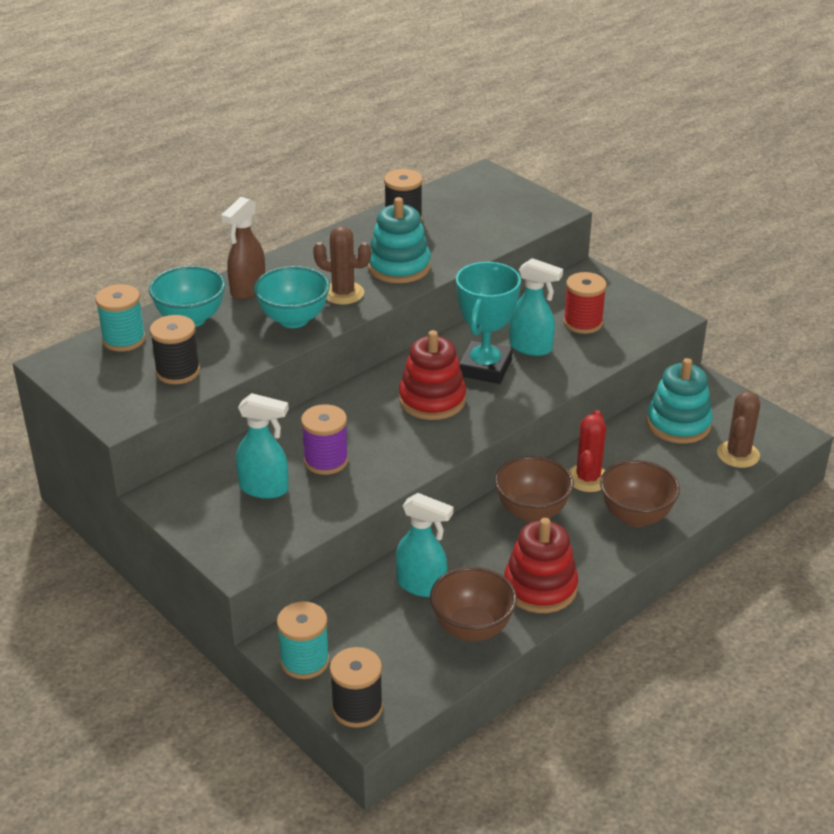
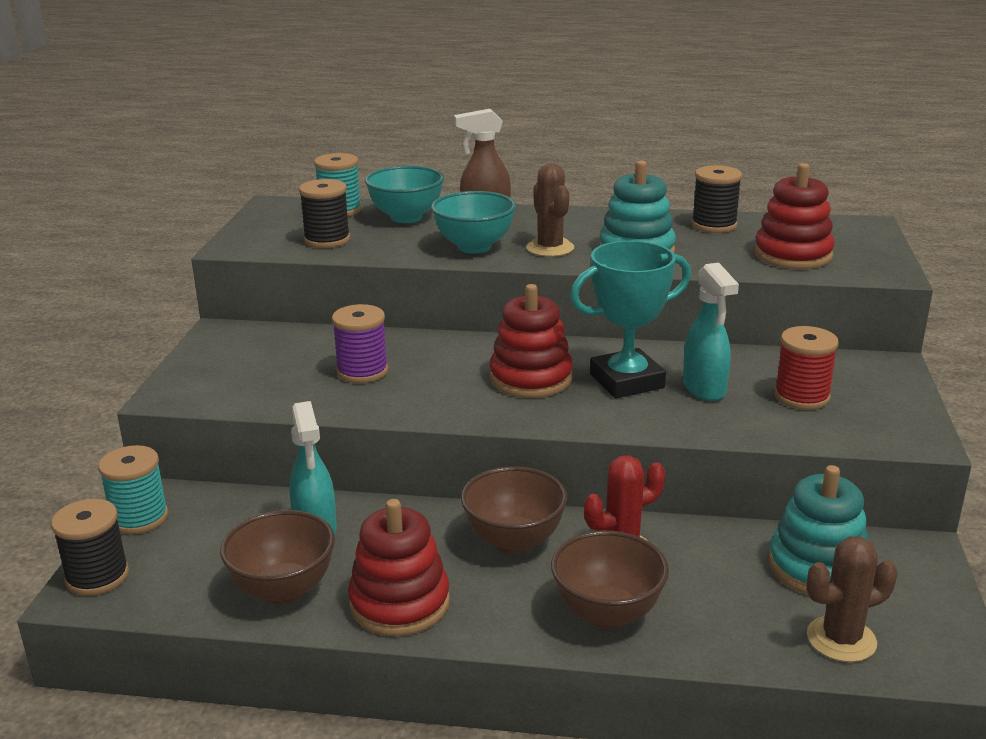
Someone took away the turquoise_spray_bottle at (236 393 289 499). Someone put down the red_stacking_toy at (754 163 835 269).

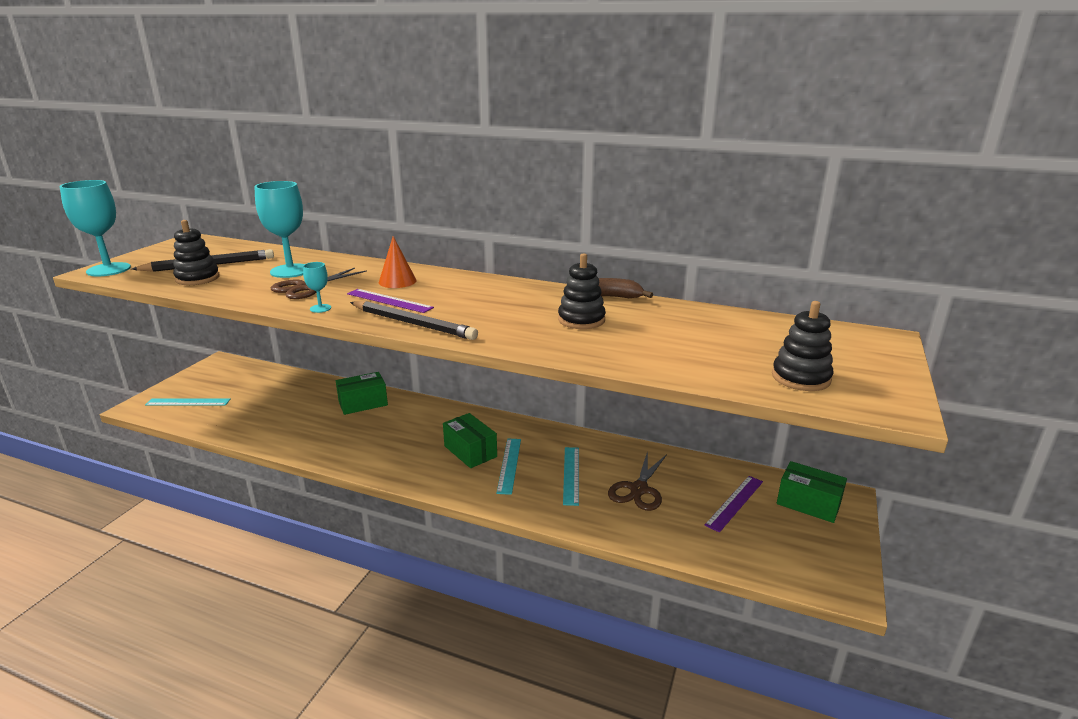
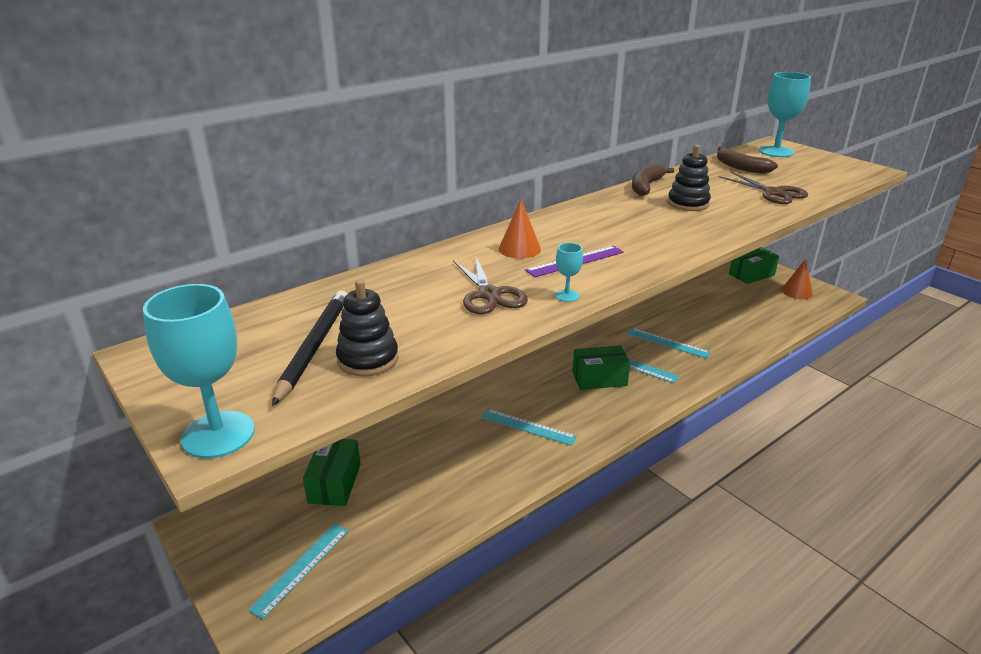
Someone carried the turquoise_goblet from (254 181 304 278) to (759 72 811 157). Someone carried the green_box from (336 372 388 415) to (303 439 361 506). Someone took away the black_pencil at (350 301 478 340). Someone carried the brown_scissors from (608 451 667 511) to (718 172 808 204). Someone took away the purple_ruler at (705 476 763 533). Someone took away the black_stacking_toy at (772 301 833 391). Someone put down the turquoise_ruler at (481 409 577 446). Someone put down the brown_banana at (717 147 778 174). Someone put down the orange_cone at (781 259 813 299).

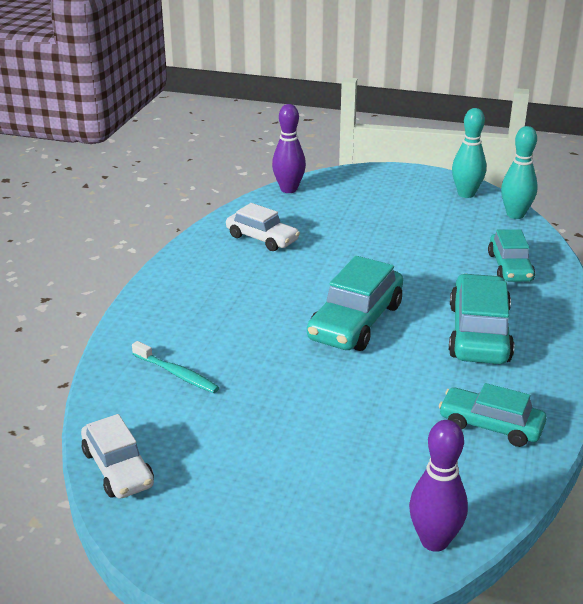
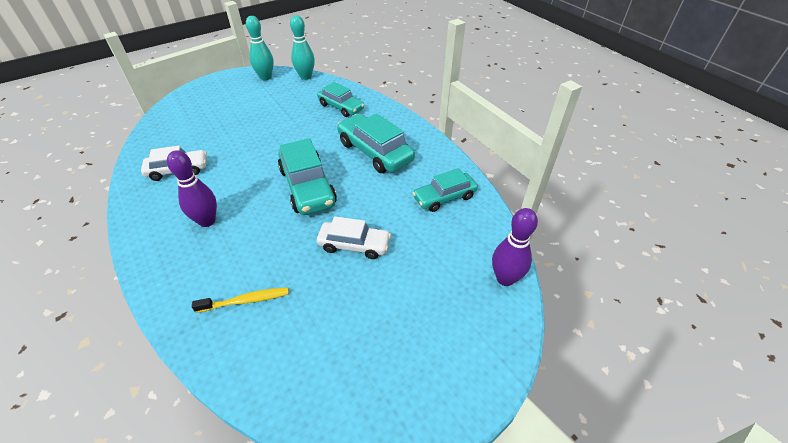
Someone carried the white_car from (81 414 154 499) to (317 216 391 259). Someone repainted the turquoise_toothbrush at (132 341 220 393), which became the yellow_toothbrush at (192 287 289 313). Someone carried the purple_bowling_pin from (272 104 306 193) to (167 150 217 227).

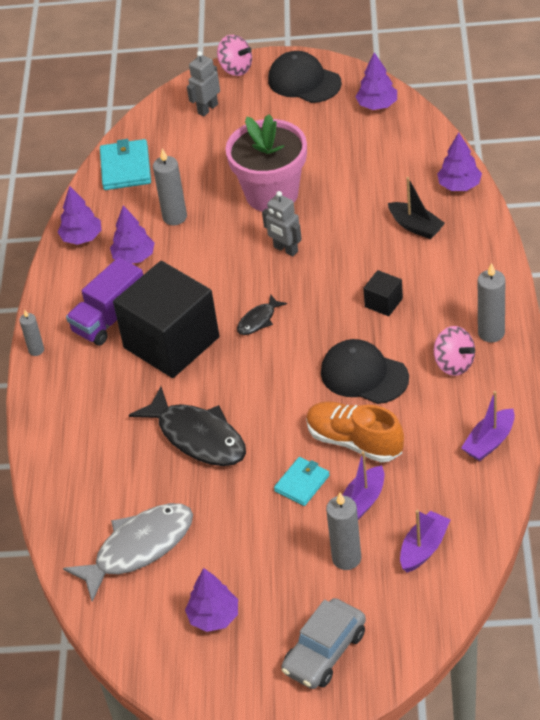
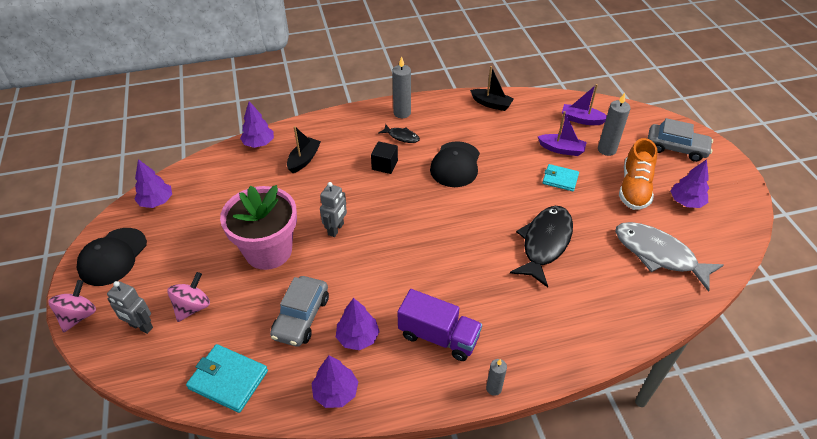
Someone rotated the turquoise_wallet at (100 139 151 190) by 45 degrees clockwise. Someone took away the black_cube at (113 261 219 378). Someone swapped the grey_candle at (153 149 187 225) for the grey_car at (270 276 329 347). Someone carried the black_fish from (237 295 287 335) to (378 124 420 143). Someone carried the orange_shoe from (306 401 404 463) to (619 138 658 210). Someone carried the pink_spinning_top from (434 326 475 376) to (167 272 210 322). Someone repainted the purple_boat at (461 391 515 461), which became the black_boat at (470 66 514 111).

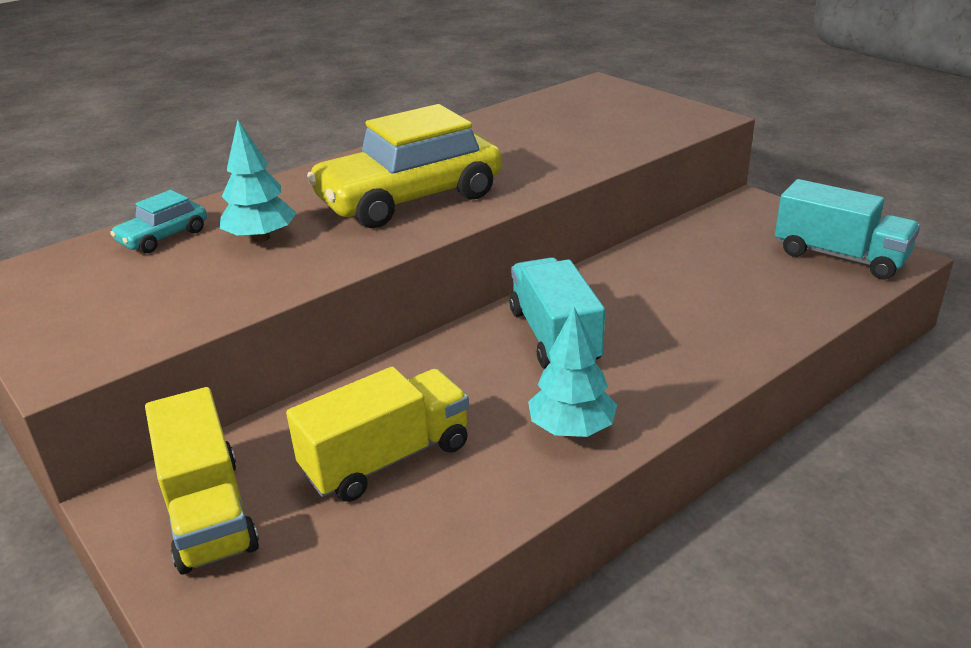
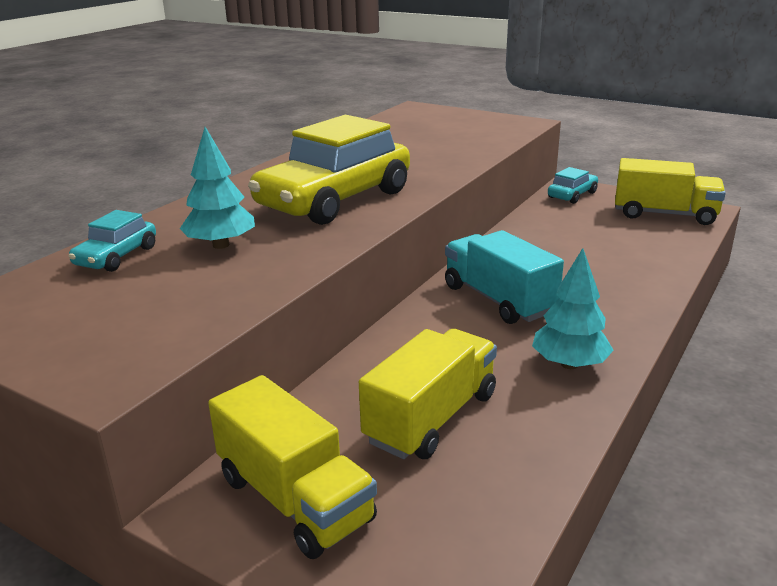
Someone repainted the turquoise_truck at (775 179 920 280), which became the yellow_truck at (615 158 726 225). Someone put down the turquoise_car at (548 167 598 204).

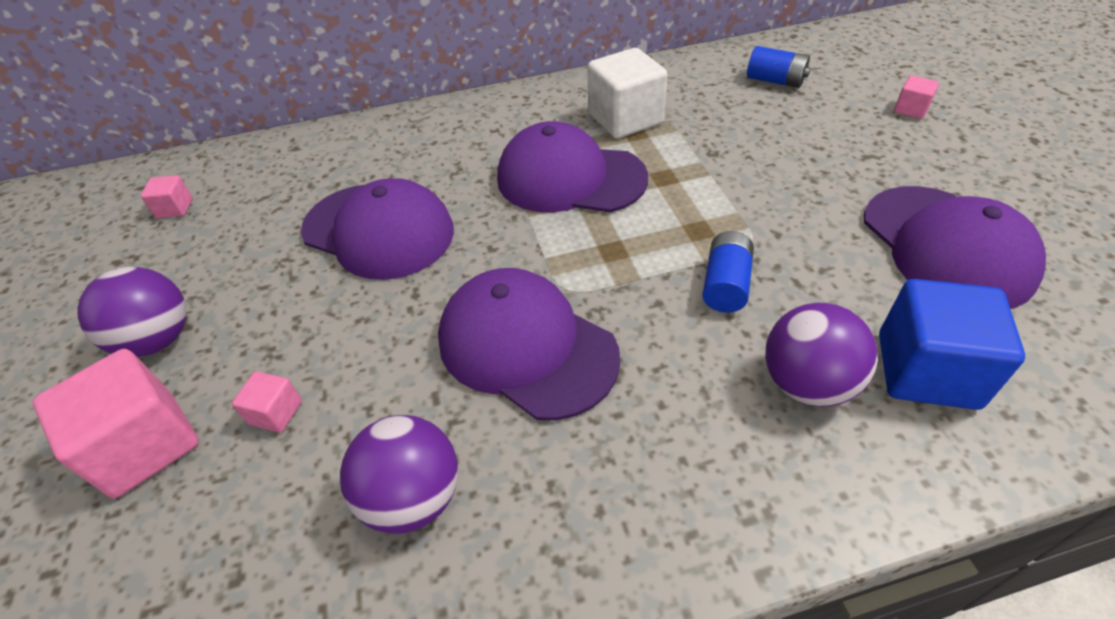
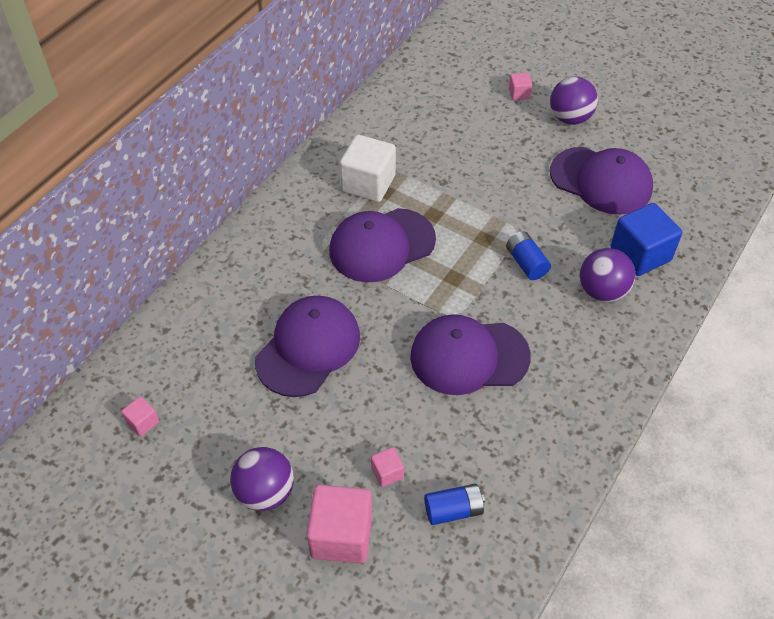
Someone rotated the purple_cap at (301 178 454 280) by 45 degrees counterclockwise. Someone carried the purple_ball from (340 415 458 534) to (550 77 598 125). Someone carried the blue_battery from (747 46 811 88) to (424 484 485 525).

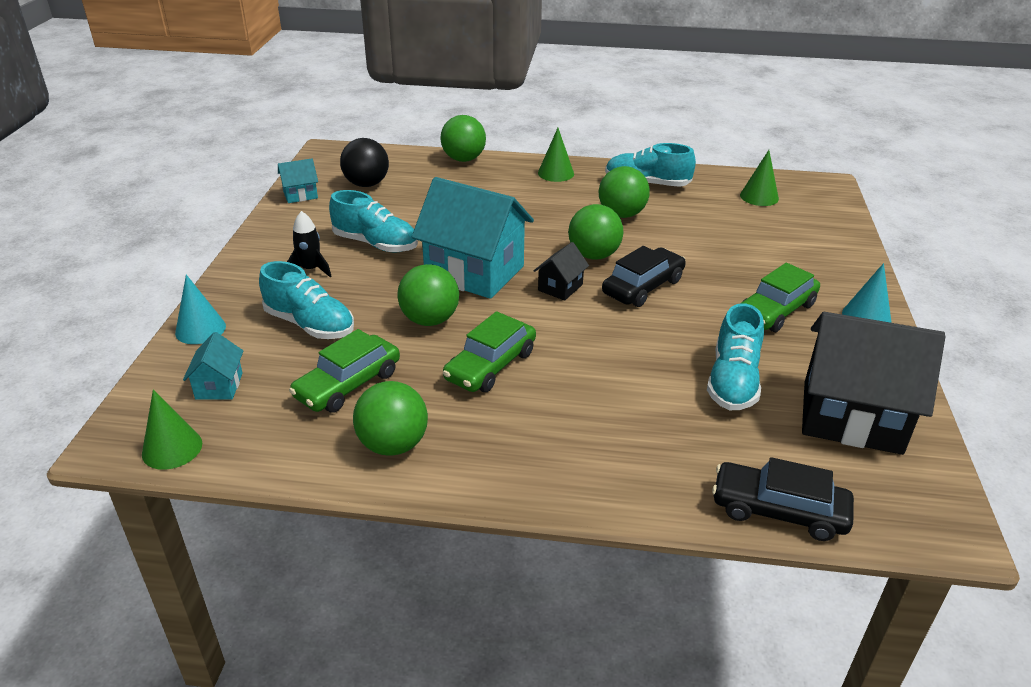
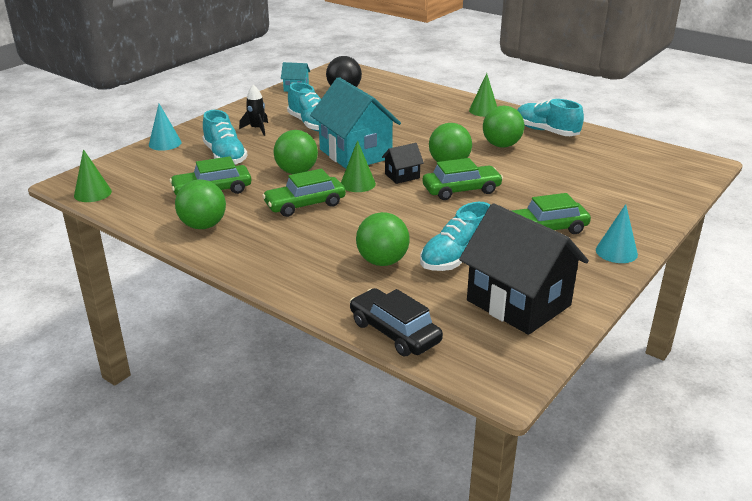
Someone took away the turquoise_house at (183 332 243 400). Someone carried the green_ball from (440 115 486 162) to (356 212 410 266). Someone repainted the black_car at (602 246 686 307), which became the green_car at (423 158 503 200). Someone carried the green_cone from (740 150 779 206) to (341 140 376 192).

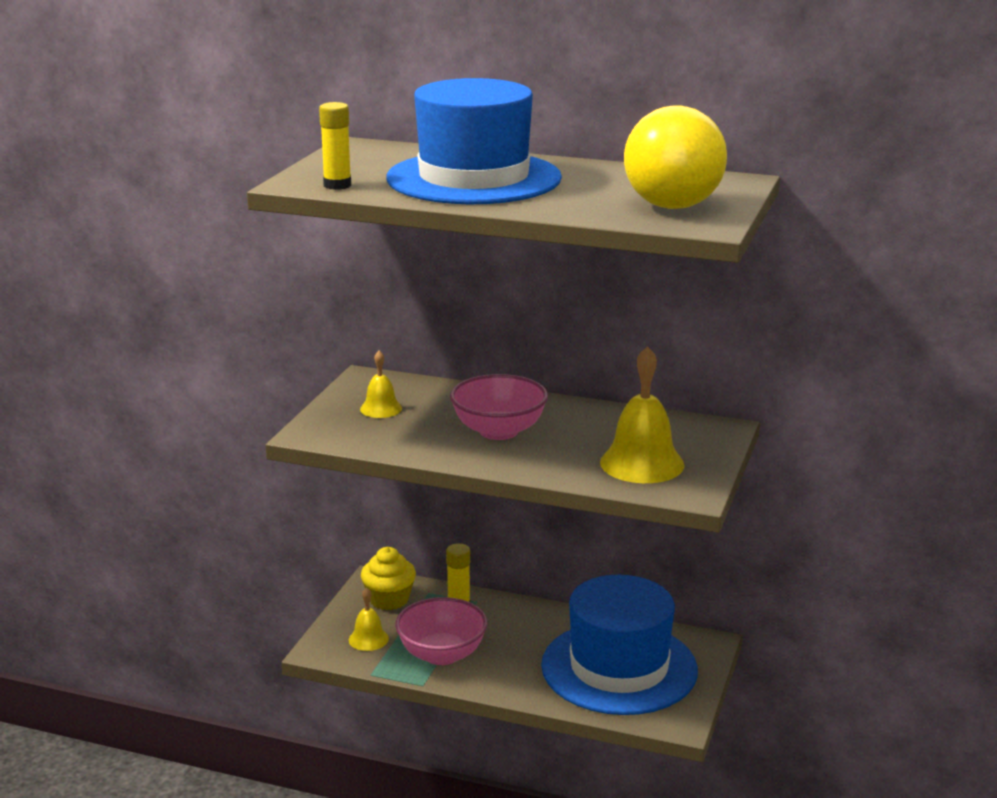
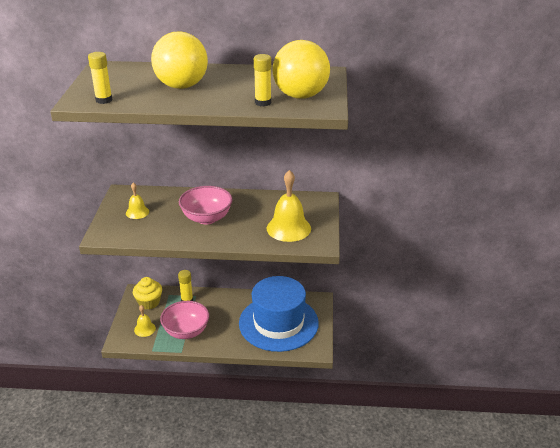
Someone swapped the blue_hat at (386 78 562 204) for the yellow_ball at (151 31 208 89). Someone put down the yellow_glue_stick at (254 54 271 106).

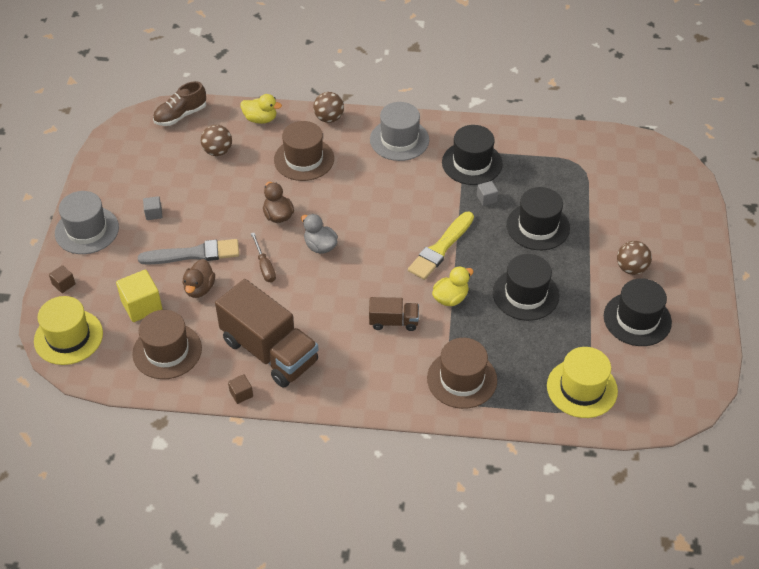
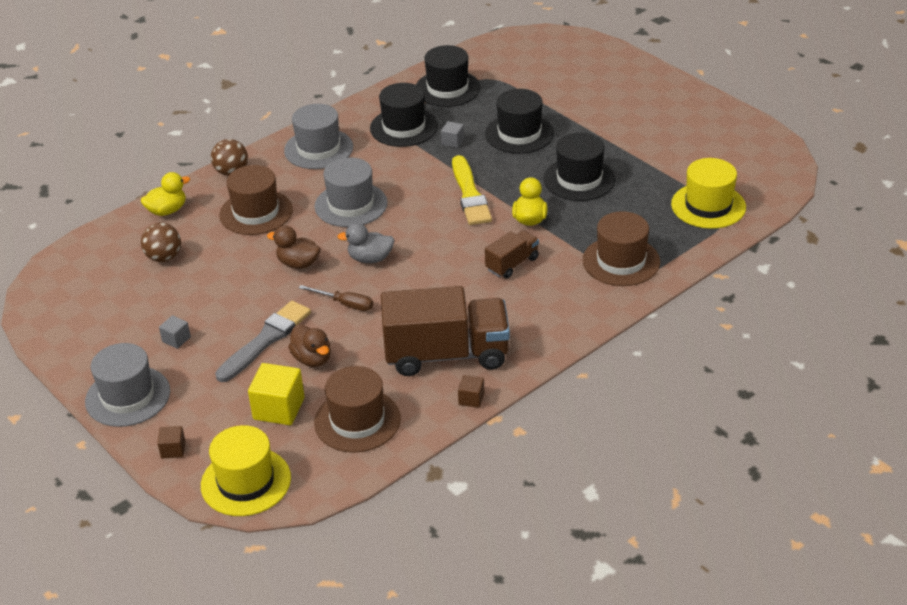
Someone took away the brown_shoe at (153 81 206 126). Someone carried the black_hat from (604 278 672 346) to (416 45 481 107). Someone took away the brown_ball at (617 241 652 275). Someone put down the grey_hat at (315 158 387 227).

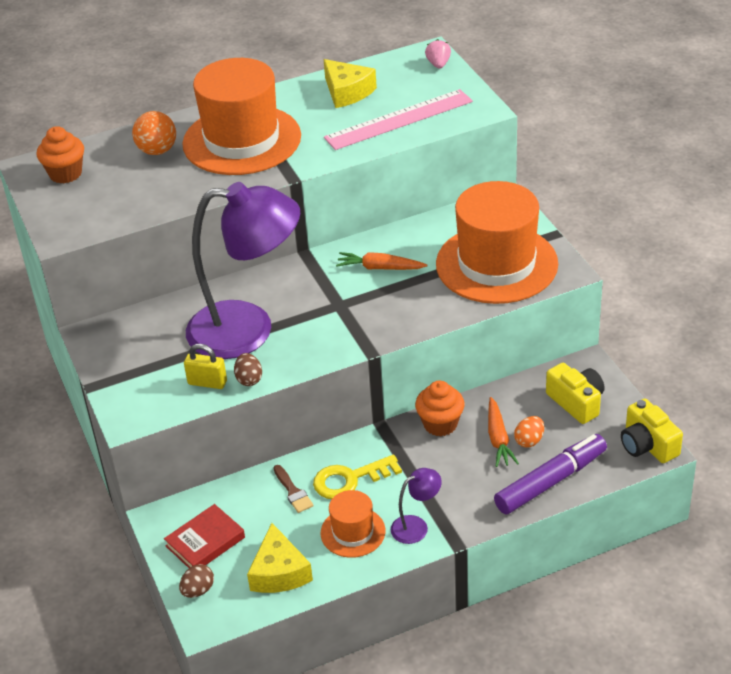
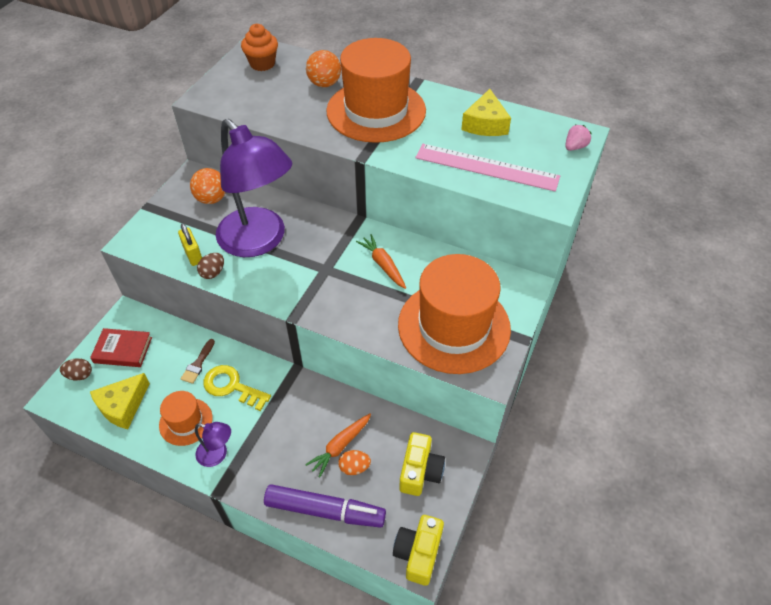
Someone took away the orange_cupcake at (415 381 465 436). Someone put down the orange_ball at (190 168 226 204).

